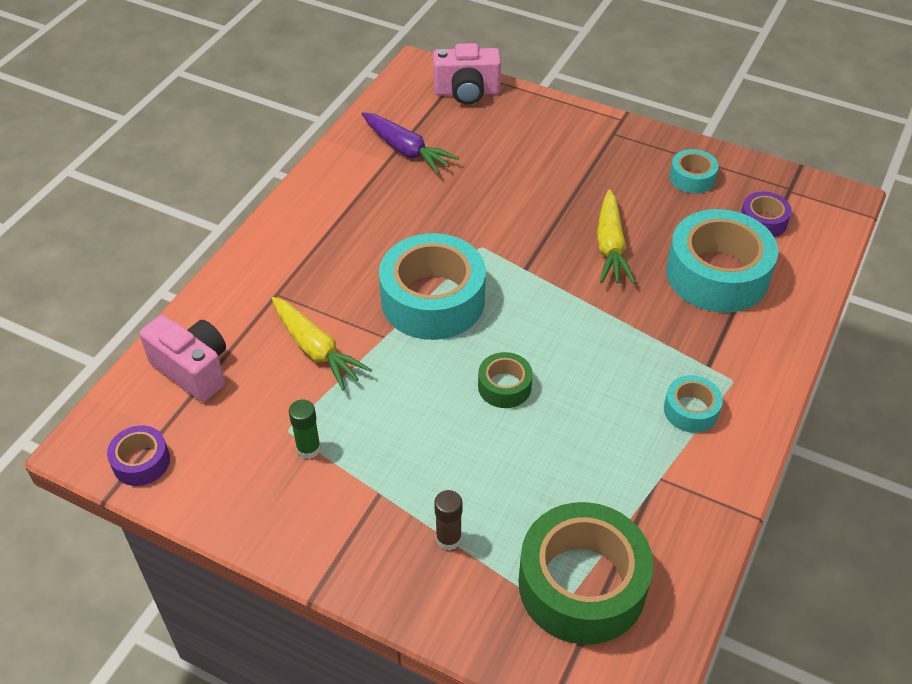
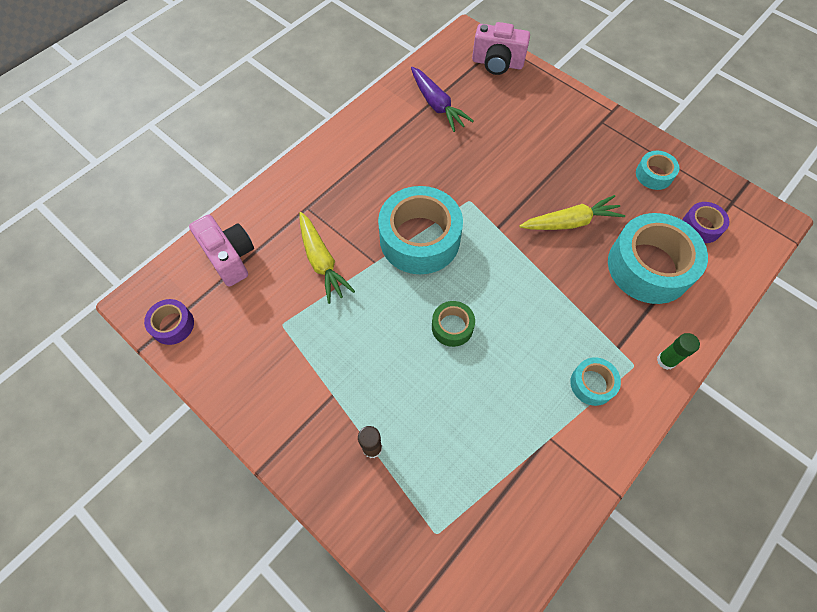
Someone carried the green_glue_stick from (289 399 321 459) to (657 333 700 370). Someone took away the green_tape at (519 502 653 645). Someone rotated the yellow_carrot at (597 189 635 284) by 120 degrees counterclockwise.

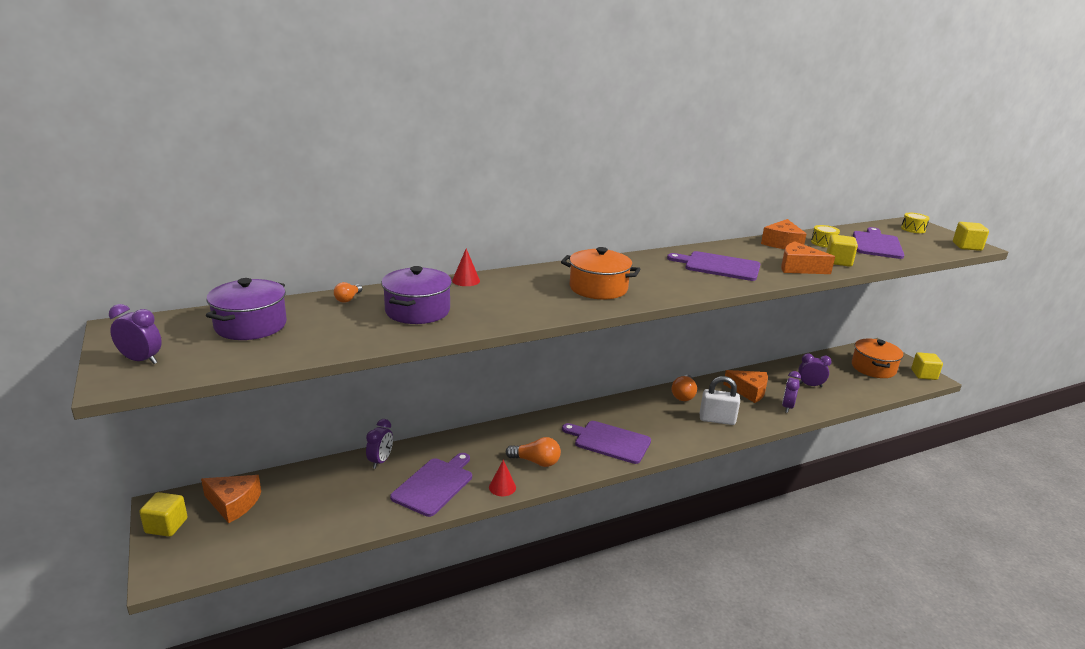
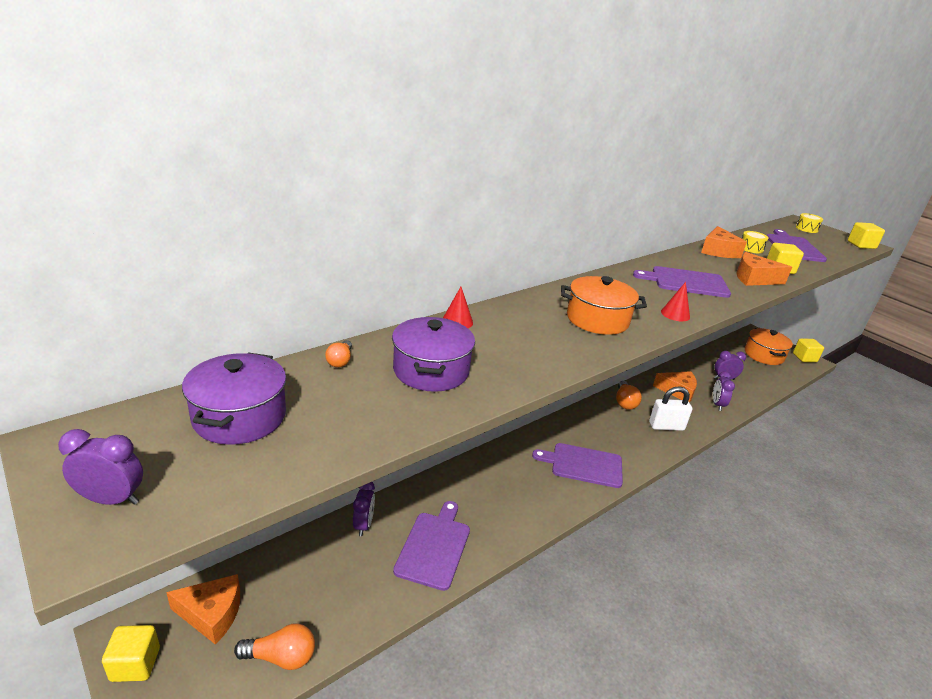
Someone carried the red_cone from (489 460 516 496) to (661 282 690 321). Someone carried the orange_light_bulb from (506 437 561 467) to (234 624 315 670).

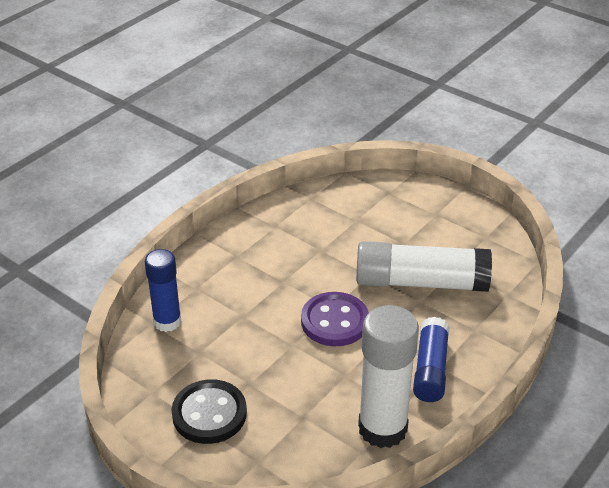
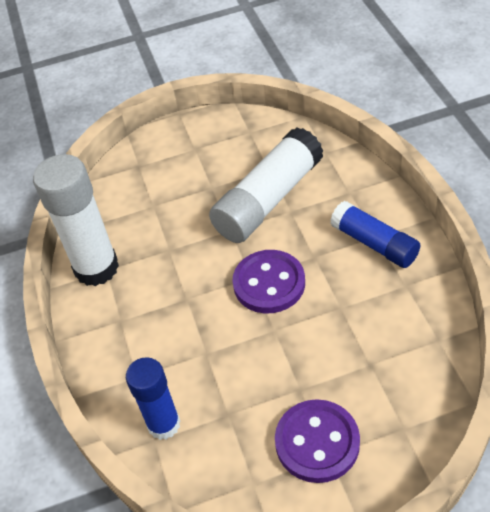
Someone repainted the black_button at (171 379 247 444), which became the purple_button at (275 399 360 483). Someone carried the white_glue_stick from (358 305 419 448) to (33 154 119 286).

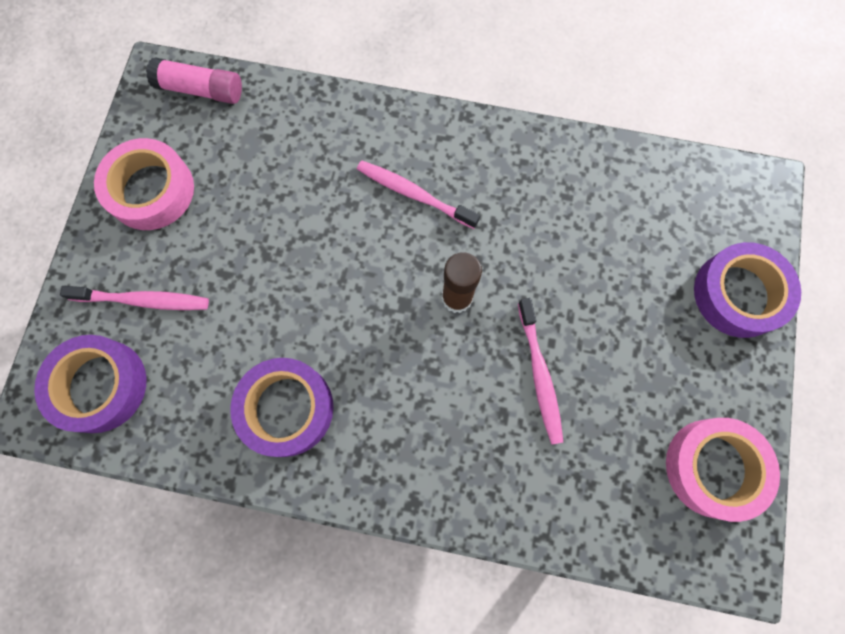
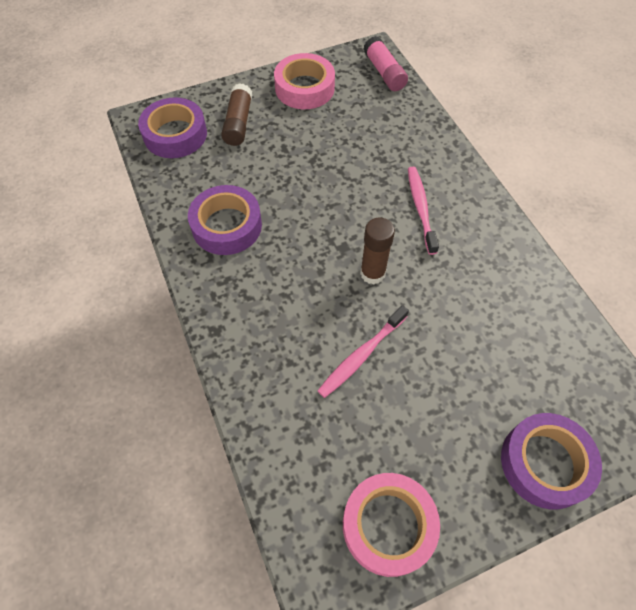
Someone swapped the pink_toothbrush at (60 286 209 310) for the brown_glue_stick at (221 83 252 146).

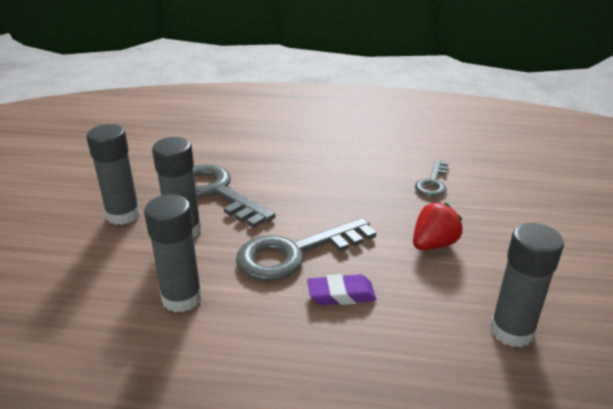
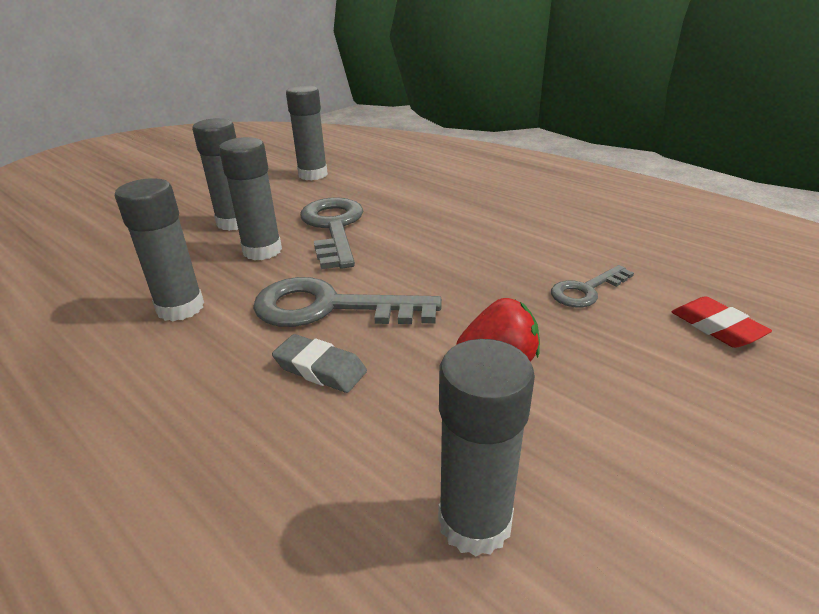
Someone repainted the purple_eraser at (307 274 376 305), which became the grey_eraser at (272 334 367 393). Someone put down the grey_glue_stick at (286 85 328 180). Someone put down the red_eraser at (672 296 772 348).

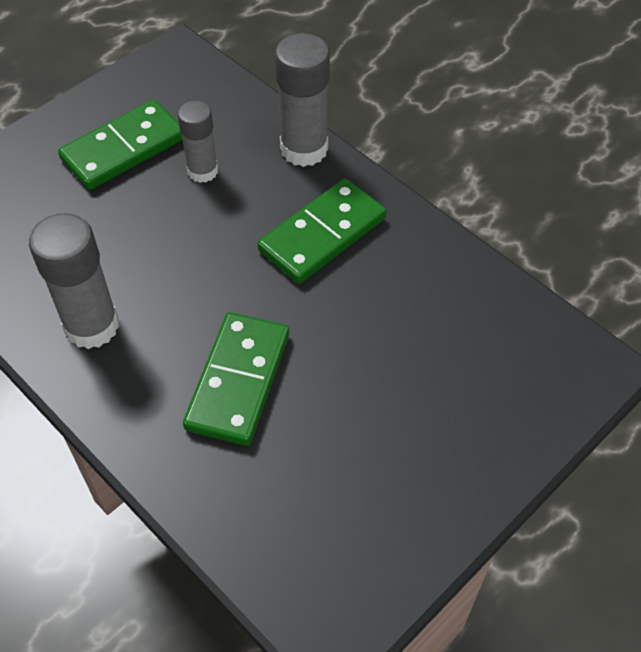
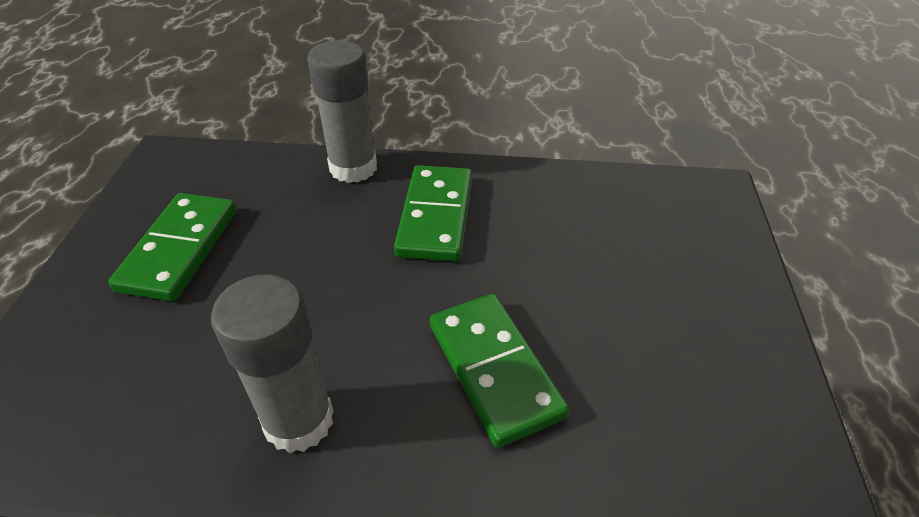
Someone took away the grey_glue_stick at (177 101 218 183).

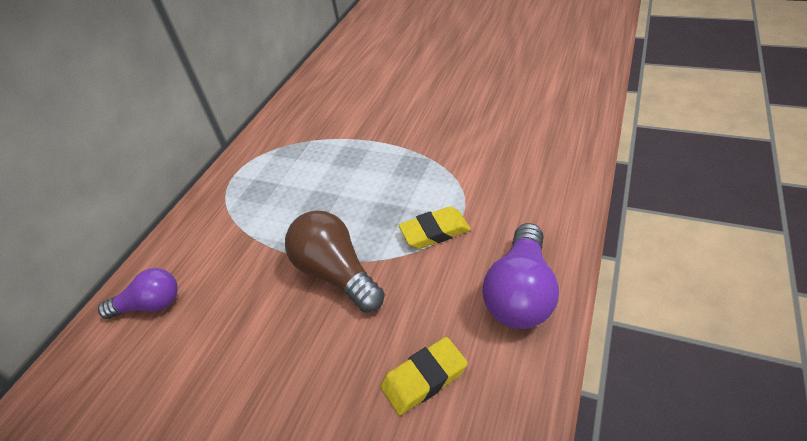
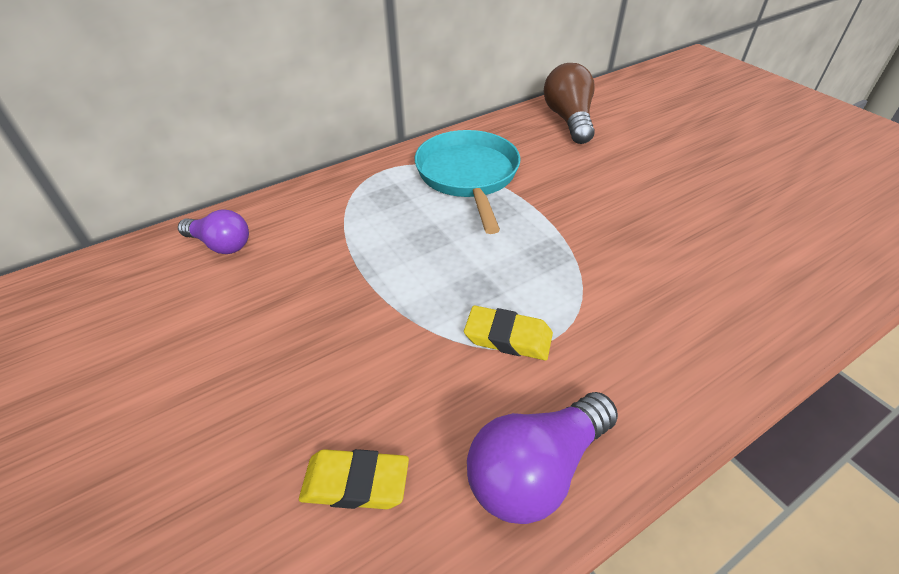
Someone carried the brown_light_bulb from (285 211 385 312) to (544 63 595 144). Someone put down the turquoise_pan at (415 130 520 234).

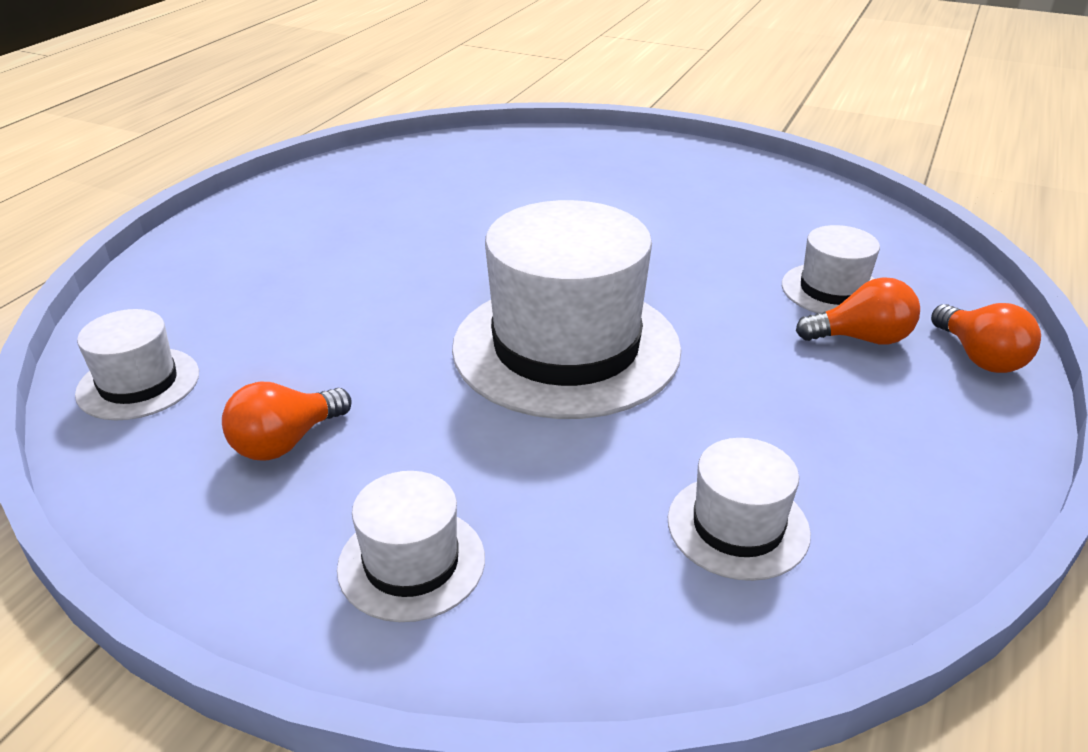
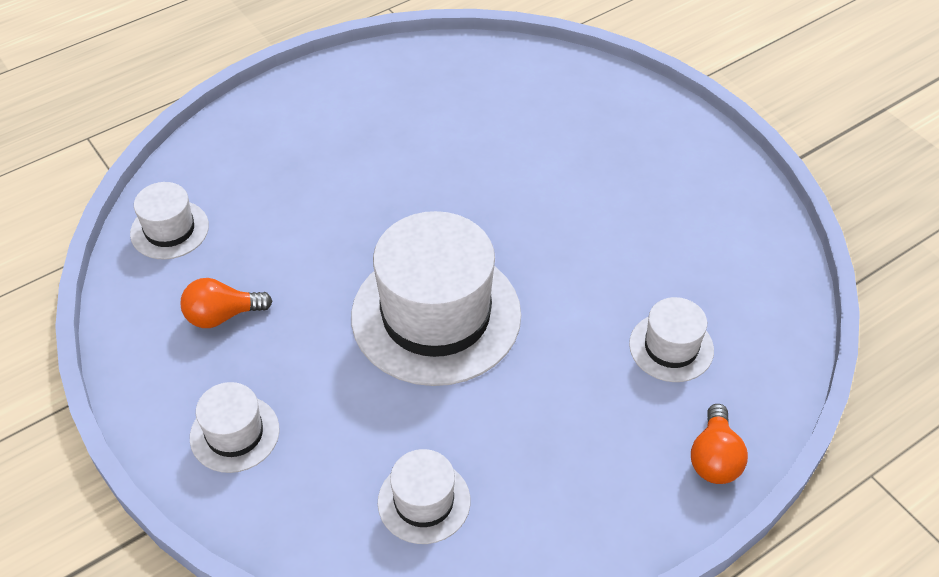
Someone took away the orange_light_bulb at (796 277 920 345).

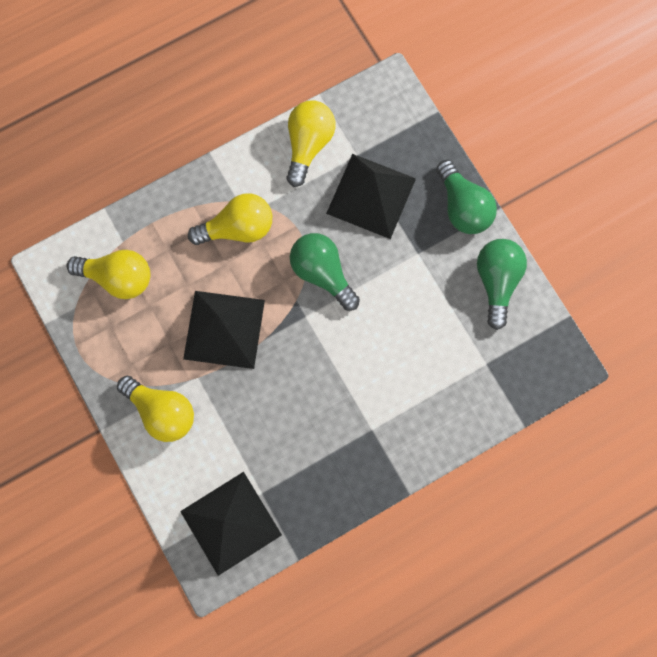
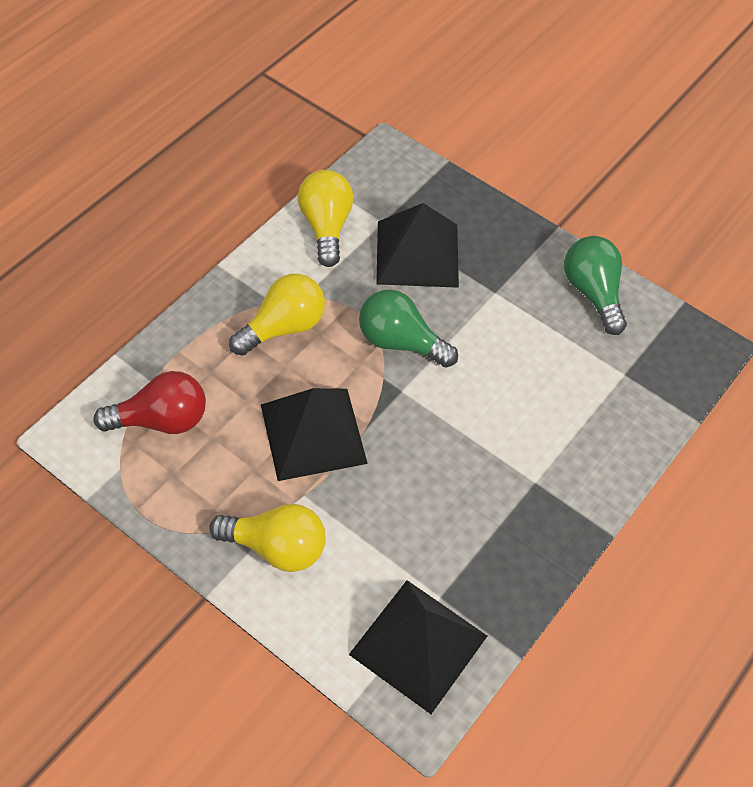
Someone repainted the yellow_light_bulb at (67 250 150 299), which became the red_light_bulb at (94 371 206 434). Someone took away the green_light_bulb at (436 160 497 234).

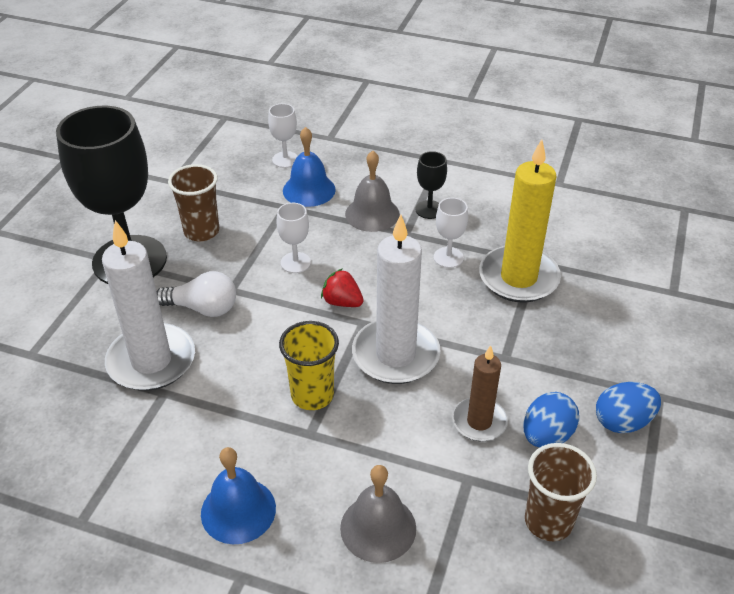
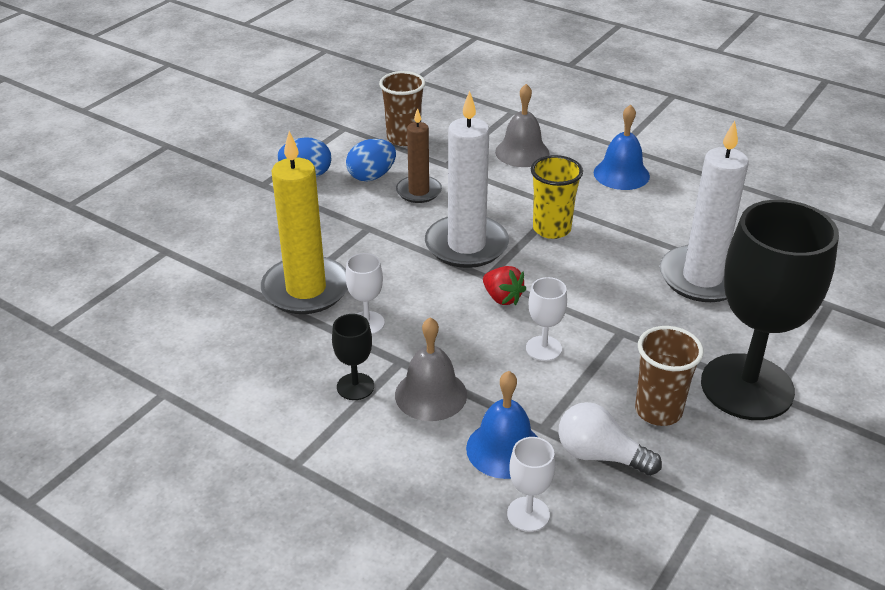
Someone carried the white_light_bulb from (157 271 236 317) to (558 402 662 476).

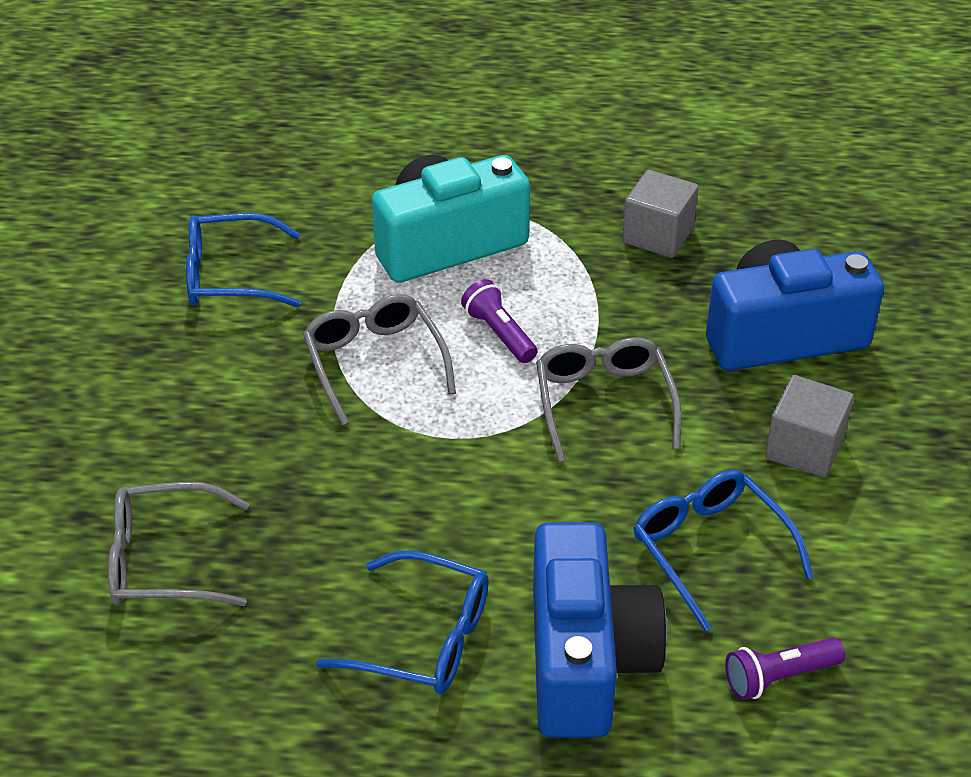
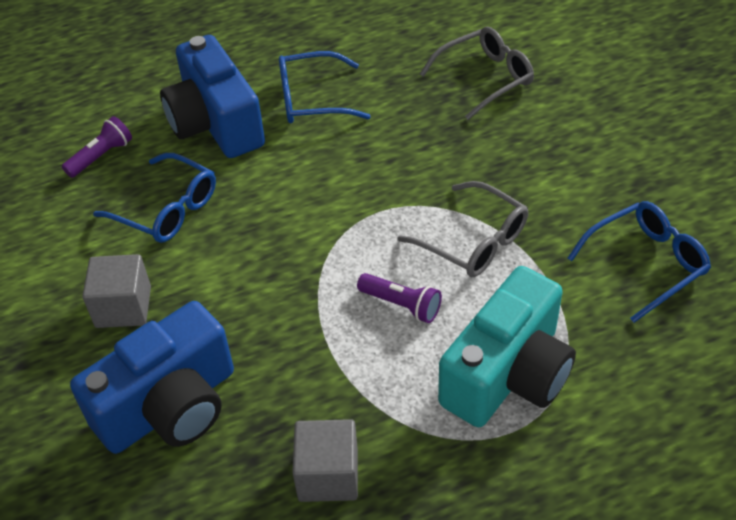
Someone took away the grey_glasses at (536 337 682 462).

